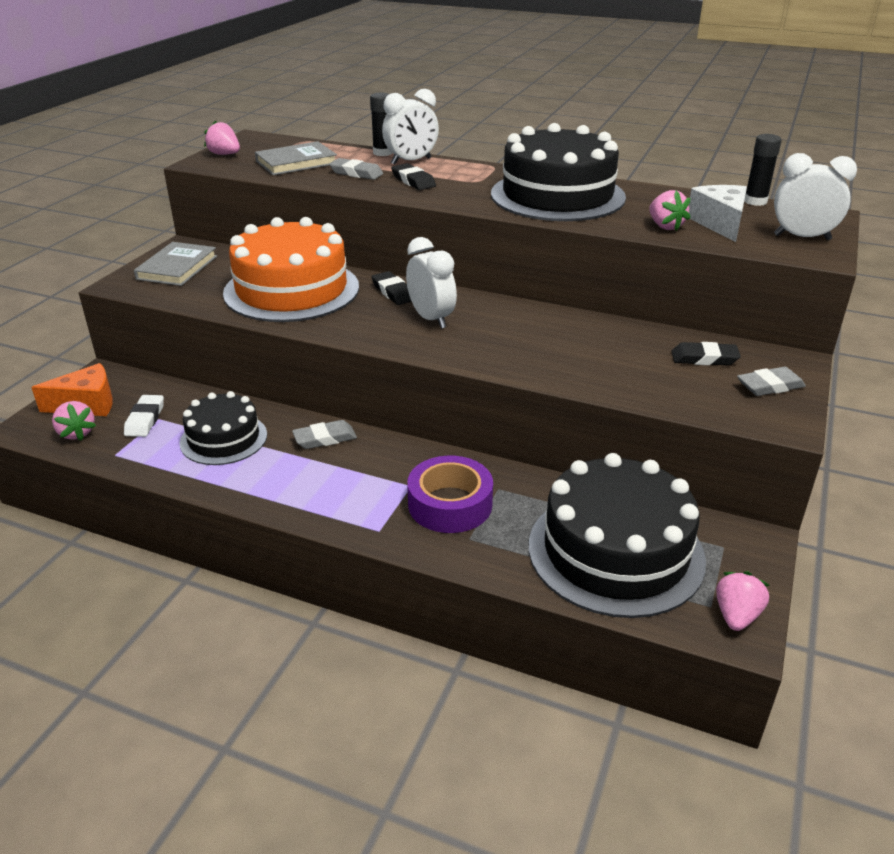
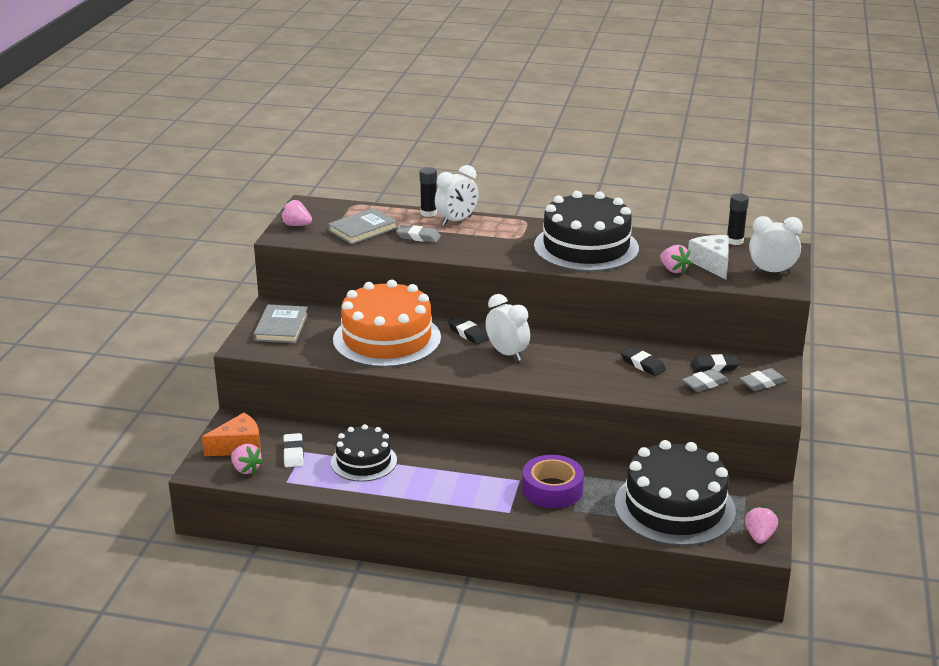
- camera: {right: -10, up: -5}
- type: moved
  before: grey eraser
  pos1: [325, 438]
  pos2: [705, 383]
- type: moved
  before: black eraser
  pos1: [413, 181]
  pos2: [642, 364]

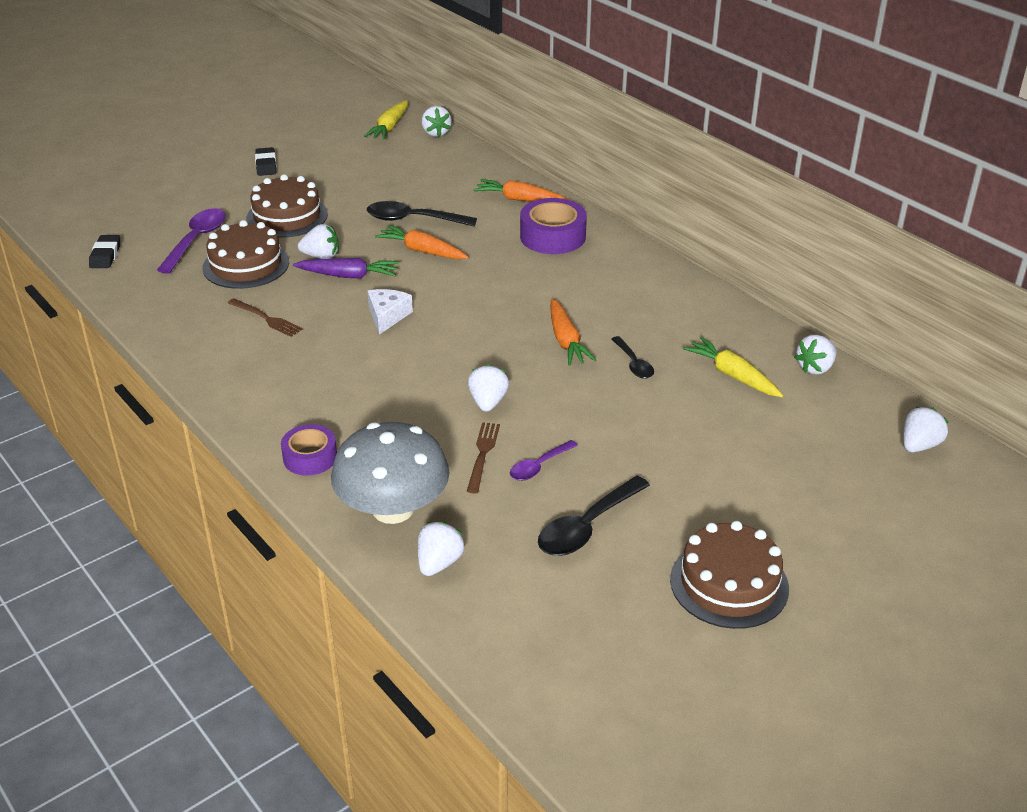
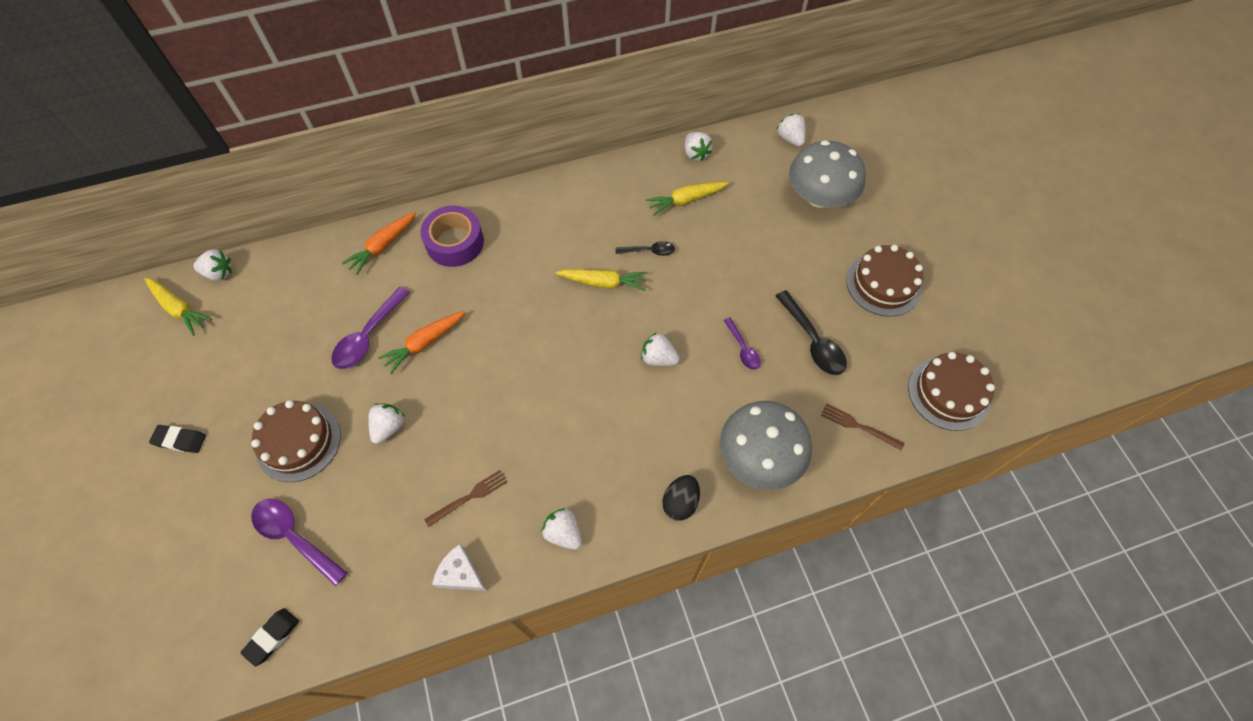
- camera: {right: -70, up: 25}
- type: removed
  before: purple carrot
  pos1: [349, 276]
- type: added
  after: grey mushroom
  pos2: [819, 197]
- type: moved
  before: brown cake
  pos1: [246, 265]
  pos2: [948, 393]
- type: moved
  before: white cheese
  pos1: [387, 316]
  pos2: [460, 574]
- type: moved
  before: white strawberry
  pos1: [439, 563]
  pos2: [563, 533]
- type: moved
  before: brown fork
  pos1: [482, 454]
  pos2: [858, 426]
- type: replaced
  before: purple tape
  after: black egg
  pos1: [310, 457]
  pos2: [680, 502]
- type: recoloured
  before: black spoon
  after: purple spoon
  pos1: [413, 219]
  pos2: [368, 336]
- type: recoloured
  before: orange carrot
  after: yellow carrot
  pos1: [566, 341]
  pos2: [603, 282]
- type: turned
  before: black eraser
  pos1: [105, 255]
  pos2: [272, 637]
  turn: -75

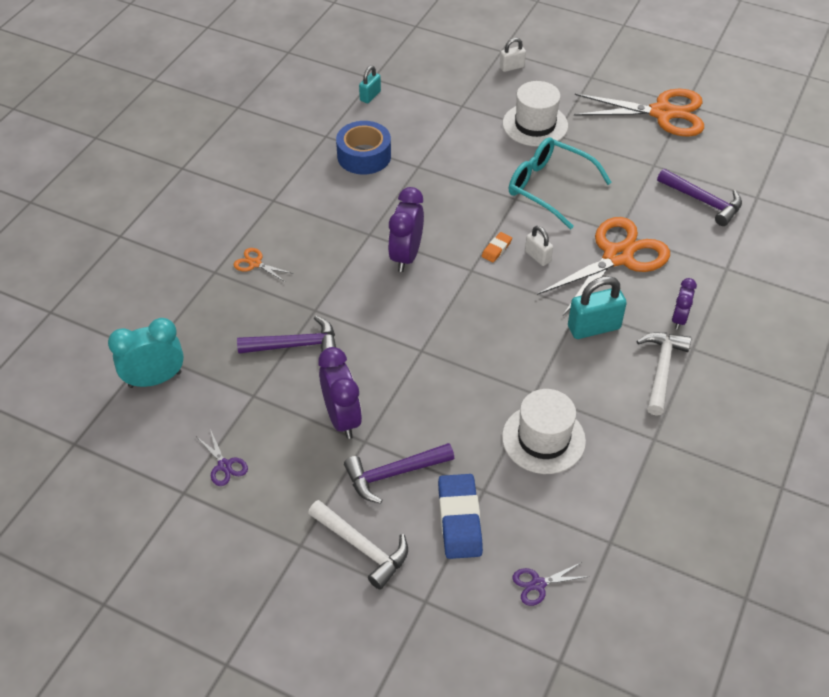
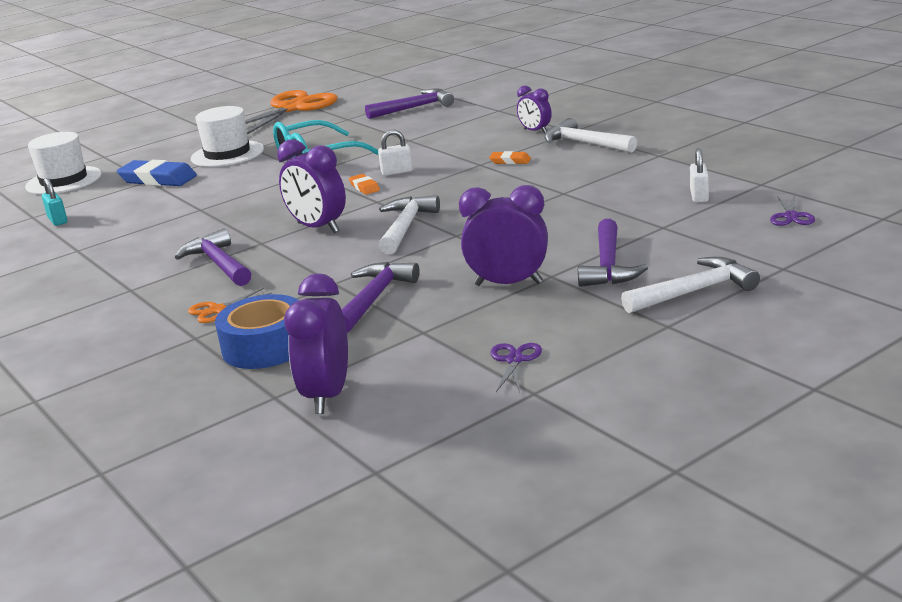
- camera: {right: -60, up: -25}
- type: removed
  before: orange scissors
  pos1: [617, 256]
- type: added
  after: purple hammer
  pos2: [219, 264]
- type: added
  after: white hammer
  pos2: [405, 227]
- type: moved
  before: blue tape
  pos1: [364, 156]
  pos2: [265, 347]
- type: moved
  before: blue eraser
  pos1: [459, 519]
  pos2: [158, 179]
- type: moved
  before: white padlock
  pos1: [512, 67]
  pos2: [699, 196]
- type: moved
  before: white hat
  pos1: [543, 439]
  pos2: [64, 181]
- type: replaced
  before: turquoise padlock
  after: orange eraser
  pos1: [594, 327]
  pos2: [510, 161]
- type: recoloured
  before: turquoise clock
  after: purple clock
  pos1: [155, 379]
  pos2: [327, 396]
- type: turned
  before: purple scissors
  pos1: [224, 465]
  pos2: [514, 360]
  turn: -75

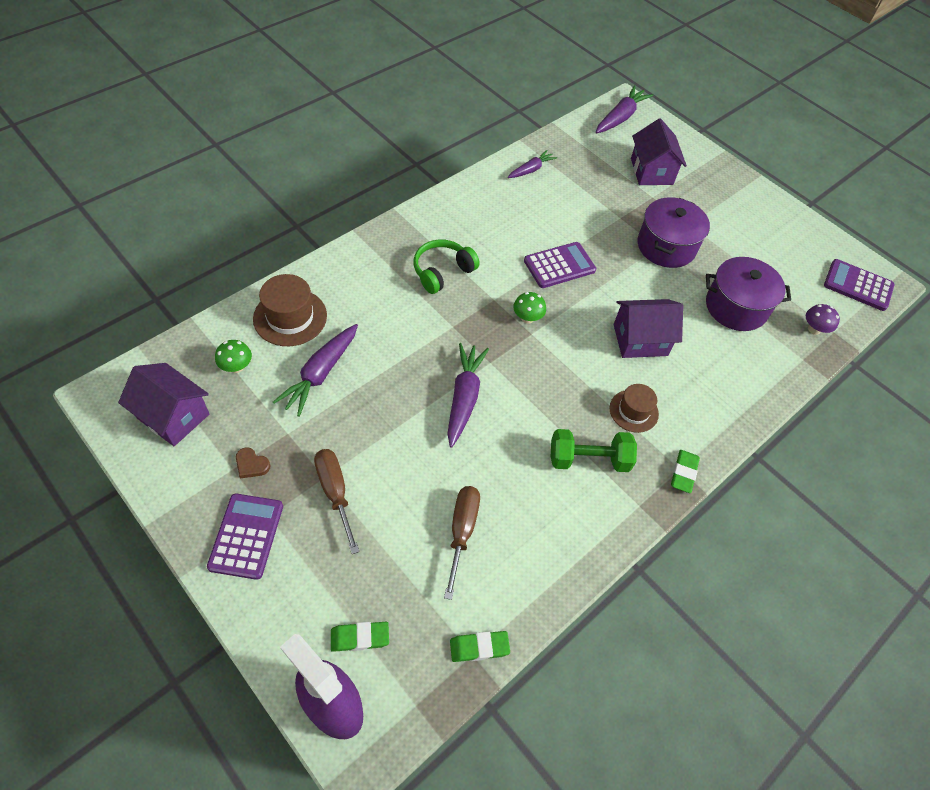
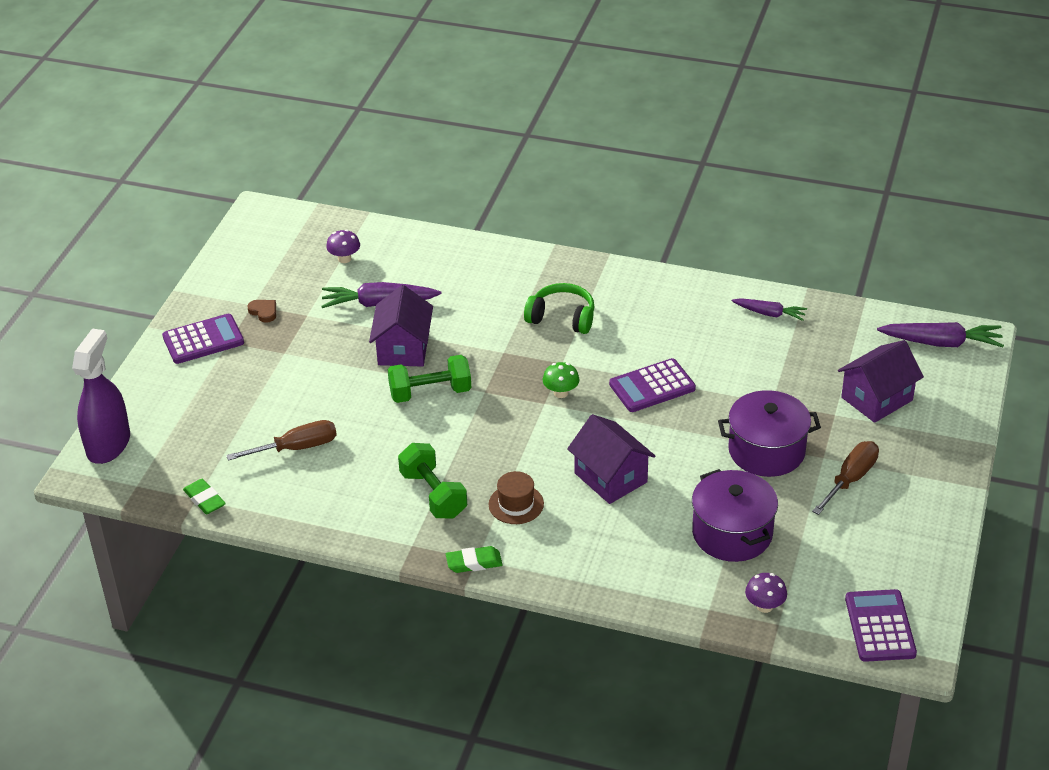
- camera: {right: 65, up: -15}
- type: removed
  before: brown hat
  pos1: [290, 317]
- type: removed
  before: green eraser
  pos1: [360, 637]
- type: moved
  before: purple house
  pos1: [173, 416]
  pos2: [403, 349]
- type: moved
  before: brown screwdriver
  pos1: [335, 493]
  pos2: [850, 479]
- type: replaced
  before: purple carrot
  after: green dumbbell
  pos1: [464, 398]
  pos2: [430, 393]
- type: recoloured
  before: green mushroom
  after: purple mushroom
  pos1: [236, 367]
  pos2: [344, 259]
- type: turned
  before: brown heart
  pos1: [251, 464]
  pos2: [264, 312]
  turn: 135
- type: turned
  before: purple calculator
  pos1: [559, 265]
  pos2: [652, 386]
  turn: 120

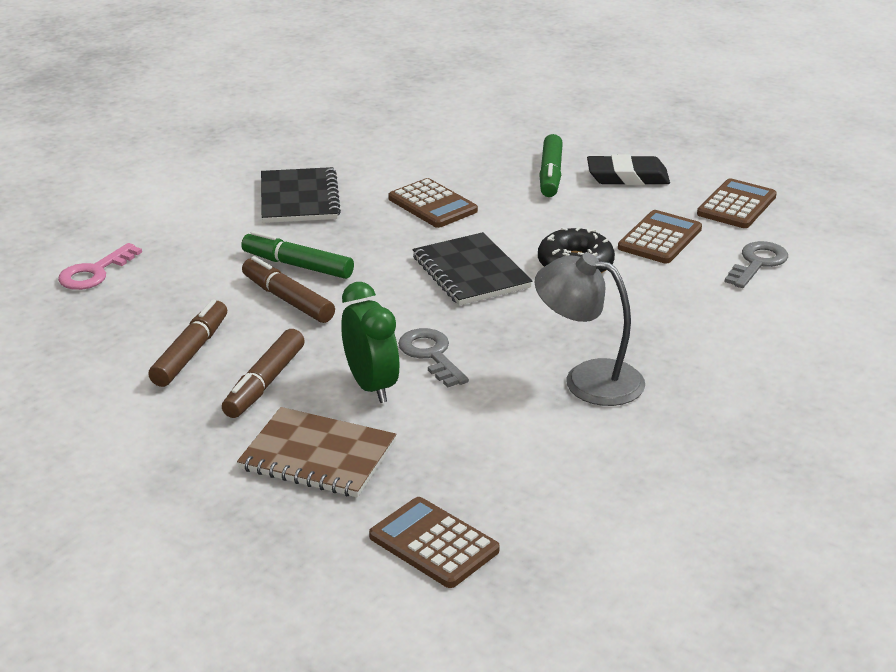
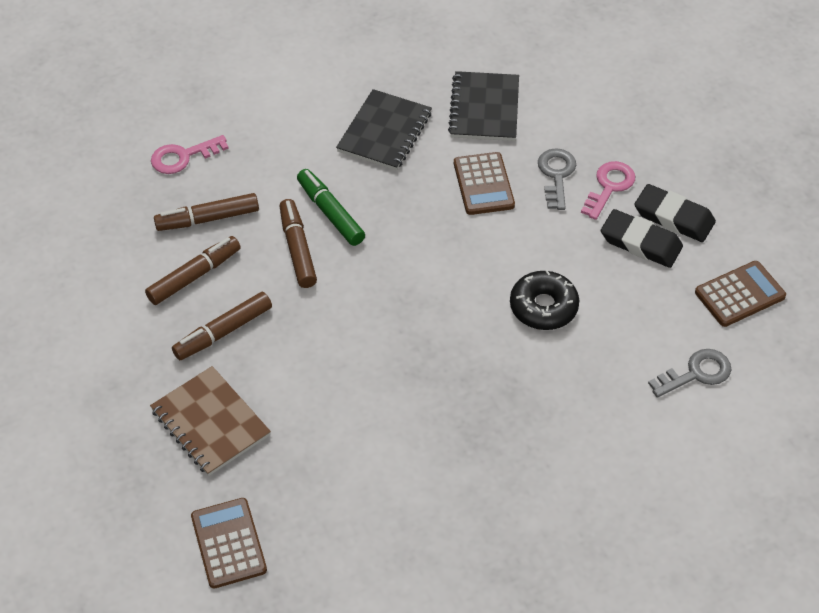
- camera: {right: 30, up: 20}
- type: removed
  before: green clock
  pos1: [371, 386]
- type: removed
  before: grey lamp
  pos1: [588, 379]
- type: removed
  before: brown calculator
  pos1: [660, 238]
- type: added
  after: brown marker
  pos2: [207, 219]
- type: added
  after: black eraser
  pos2: [640, 243]
- type: moved
  before: grey key
  pos1: [431, 355]
  pos2: [556, 175]
- type: moved
  before: black notebook
  pos1: [471, 272]
  pos2: [484, 108]
- type: replaced
  before: green marker
  after: pink key
  pos1: [550, 175]
  pos2: [609, 187]

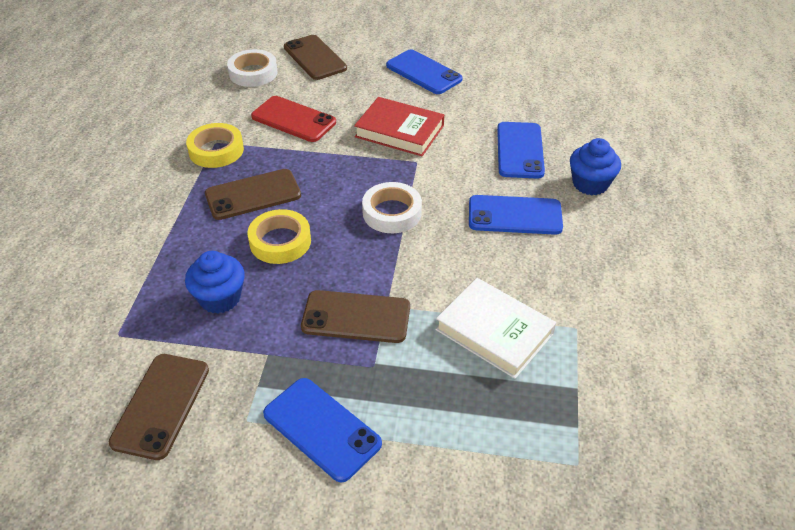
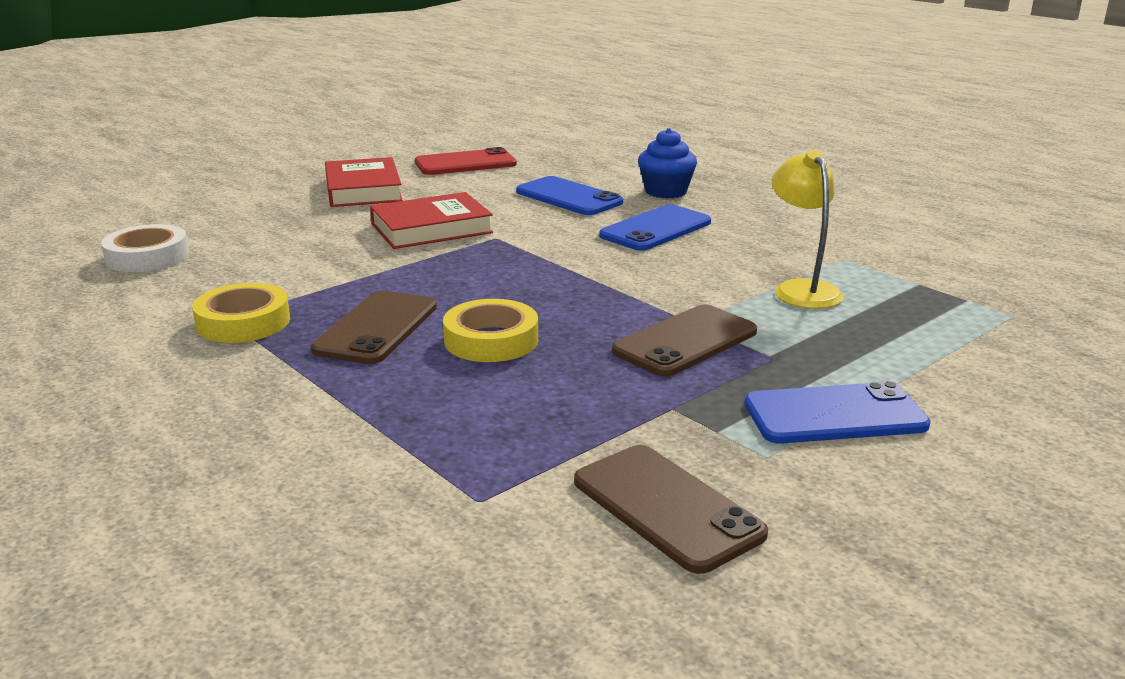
- camera: {right: -50, up: -20}
- type: removed
  before: blue cupcake
  pos1: [220, 298]
- type: removed
  before: brown phone
  pos1: [315, 58]
- type: removed
  before: white tape
  pos1: [392, 212]
- type: moved
  before: red phone
  pos1: [293, 119]
  pos2: [465, 163]
- type: replaced
  before: blue phone
  after: red book
  pos1: [423, 72]
  pos2: [363, 189]
- type: replaced
  before: white book
  after: yellow lamp
  pos1: [494, 331]
  pos2: [802, 289]

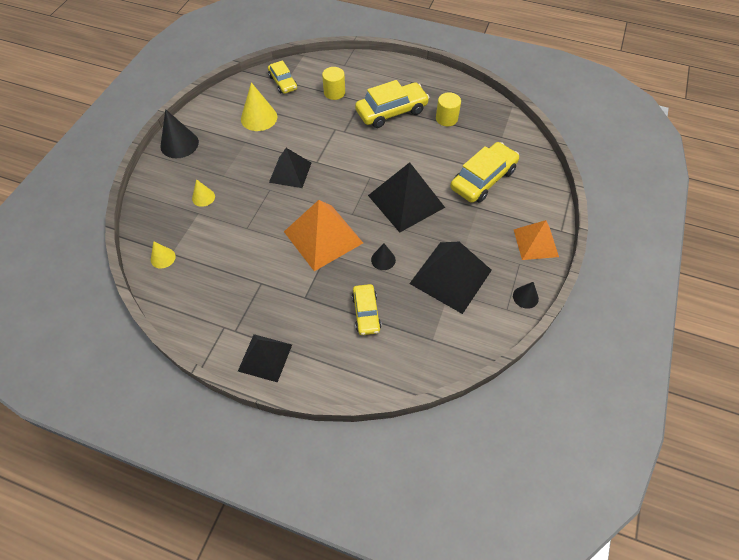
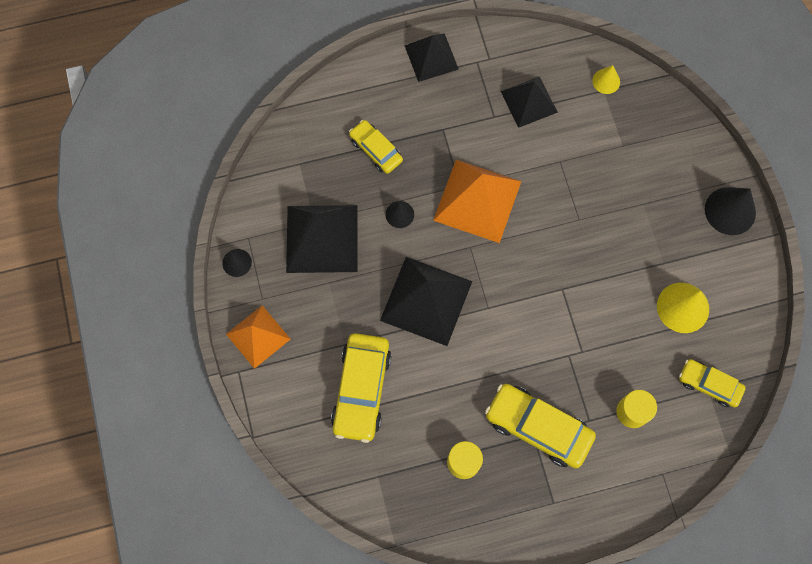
- camera: {right: 145, up: 15}
- type: removed
  before: yellow cone
  pos1: [203, 197]
- type: moved
  before: black pyramid
  pos1: [290, 172]
  pos2: [529, 101]
- type: turned
  before: yellow car
  pos1: [391, 111]
  pos2: [538, 427]
  turn: 90

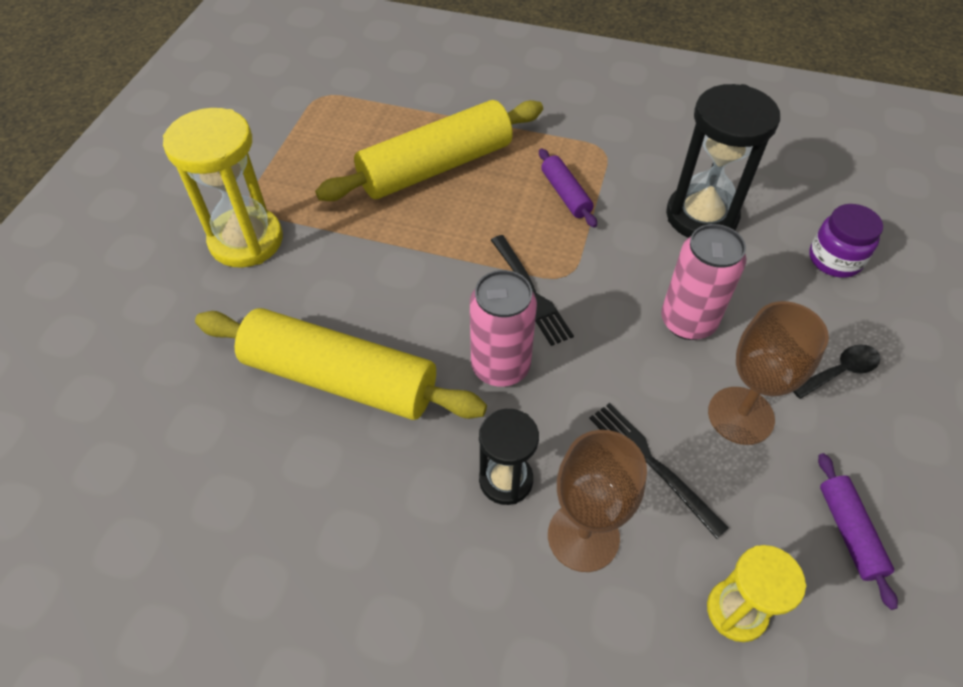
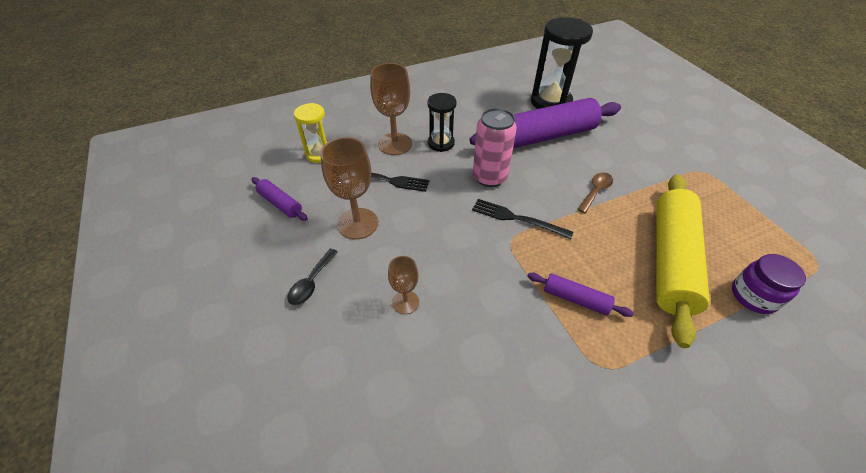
- camera: {right: 140, up: -5}
- type: removed
  before: yellow hourglass
  pos1: [246, 240]
- type: removed
  before: pink can
  pos1: [688, 321]
- type: added
  after: brown goblet
  pos2: [405, 302]
- type: added
  after: brown spoon
  pos2: [595, 191]
- type: moved
  before: black hourglass
  pos1: [701, 216]
  pos2: [551, 102]
- type: moved
  before: purple jar
  pos1: [834, 259]
  pos2: [753, 296]
- type: recoloured
  before: yellow rolling pin
  after: purple rolling pin
  pos1: [340, 378]
  pos2: [544, 136]

